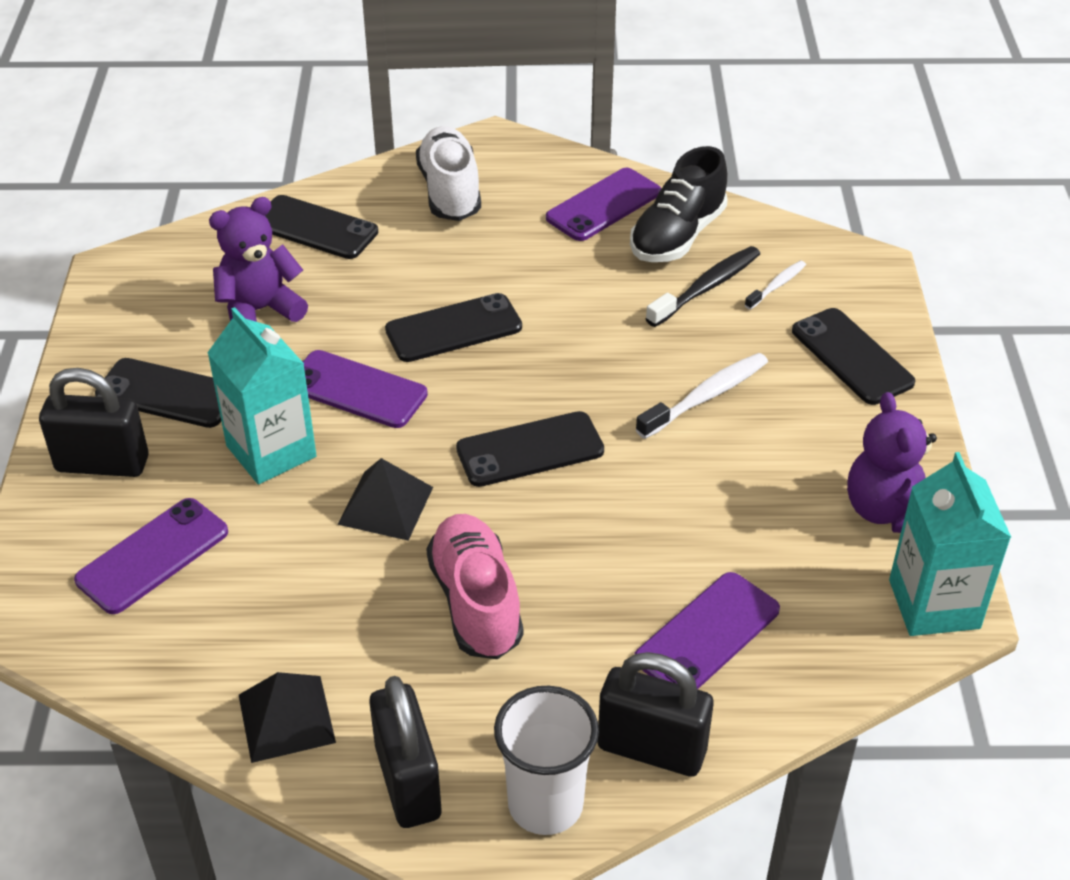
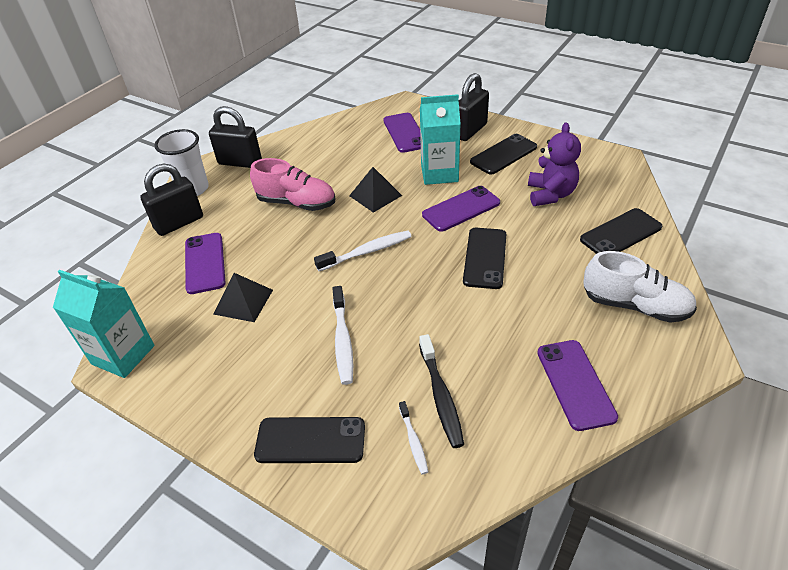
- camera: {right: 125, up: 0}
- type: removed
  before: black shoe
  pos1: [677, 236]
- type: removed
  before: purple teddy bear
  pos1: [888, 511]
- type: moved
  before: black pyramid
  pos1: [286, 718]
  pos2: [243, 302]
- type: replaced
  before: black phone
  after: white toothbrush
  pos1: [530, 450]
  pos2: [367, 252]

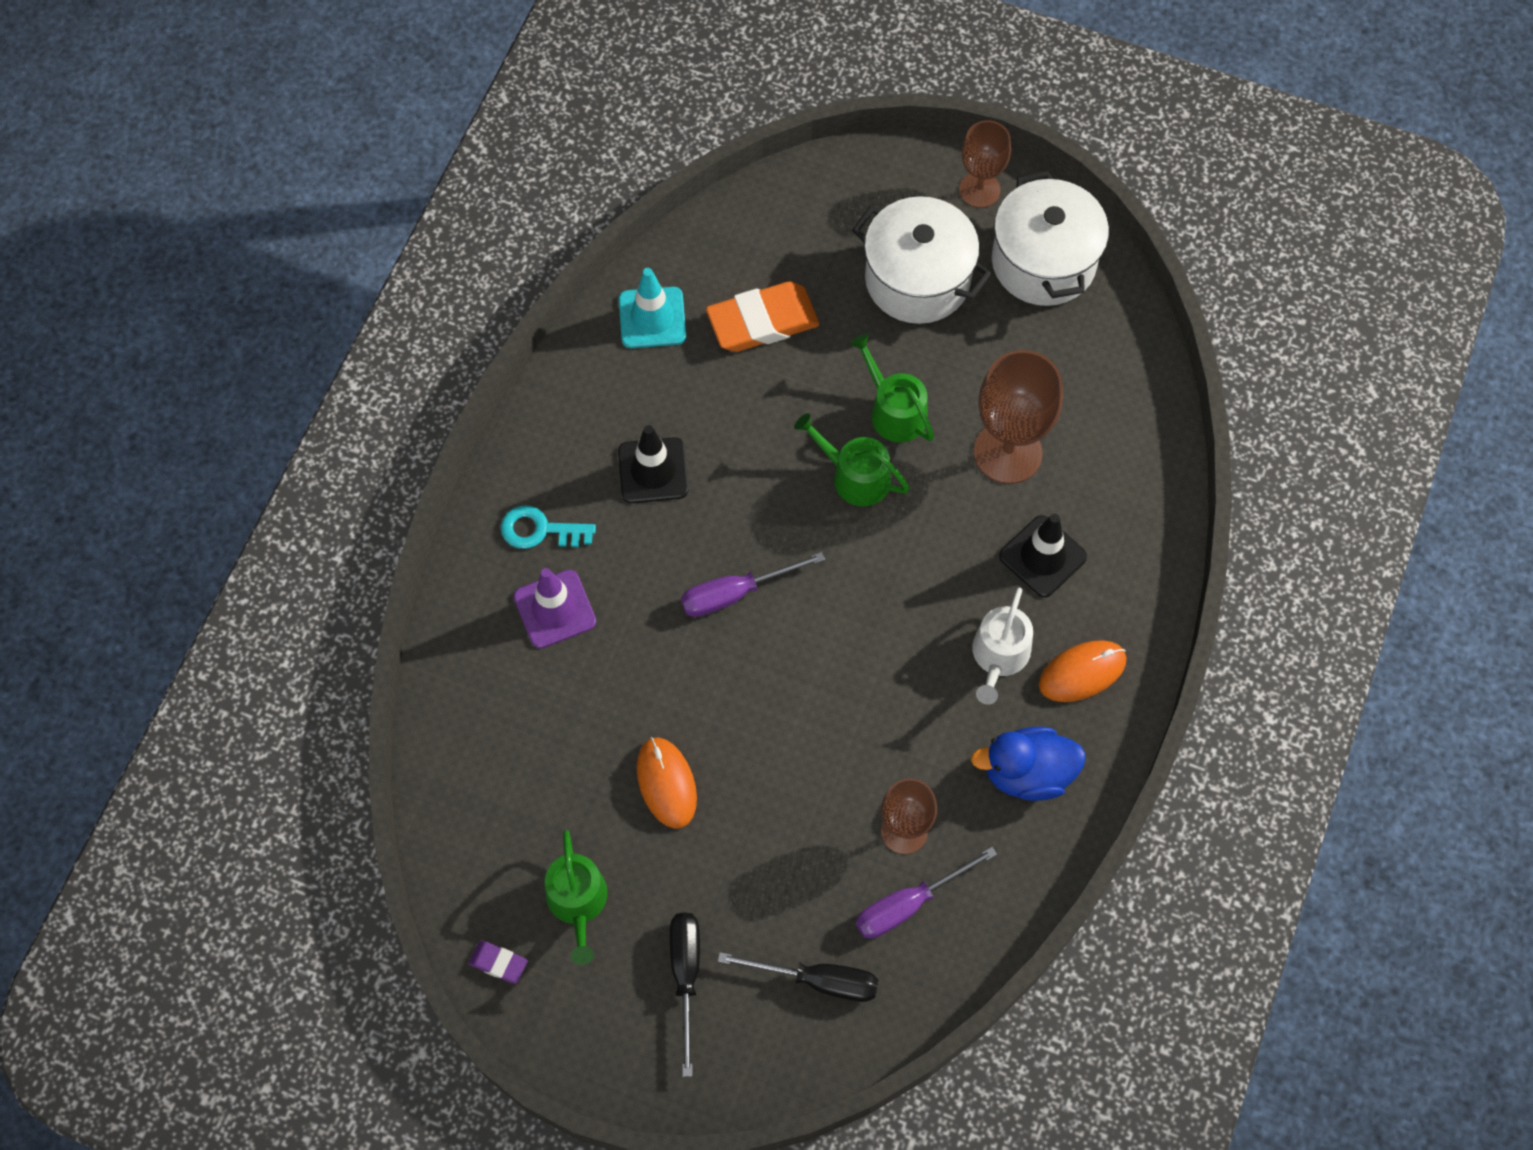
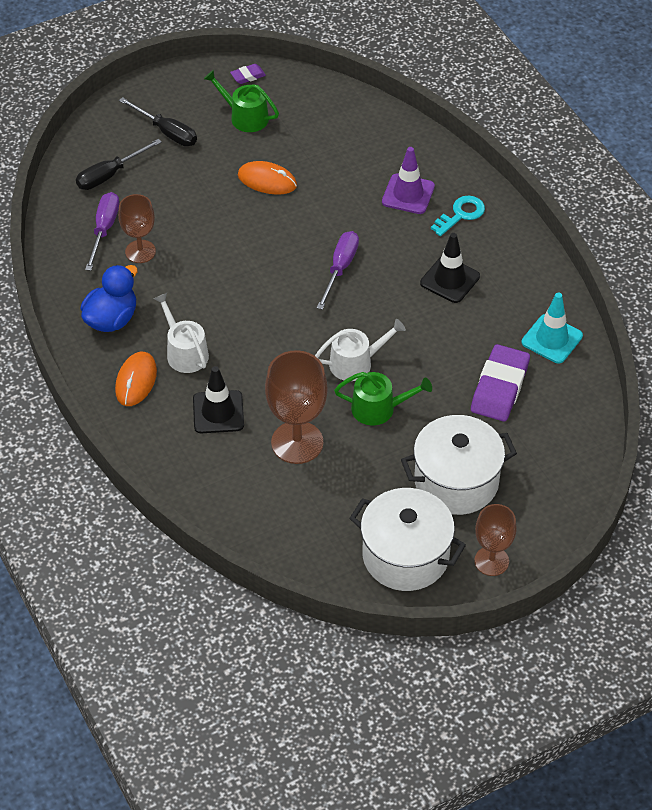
- camera: {right: 130, up: -15}
- type: recoloured
  before: orange eraser
  after: purple eraser
  pos1: [762, 321]
  pos2: [500, 387]
- type: recoloured
  before: green watering can
  after: white watering can
  pos1: [854, 476]
  pos2: [356, 363]

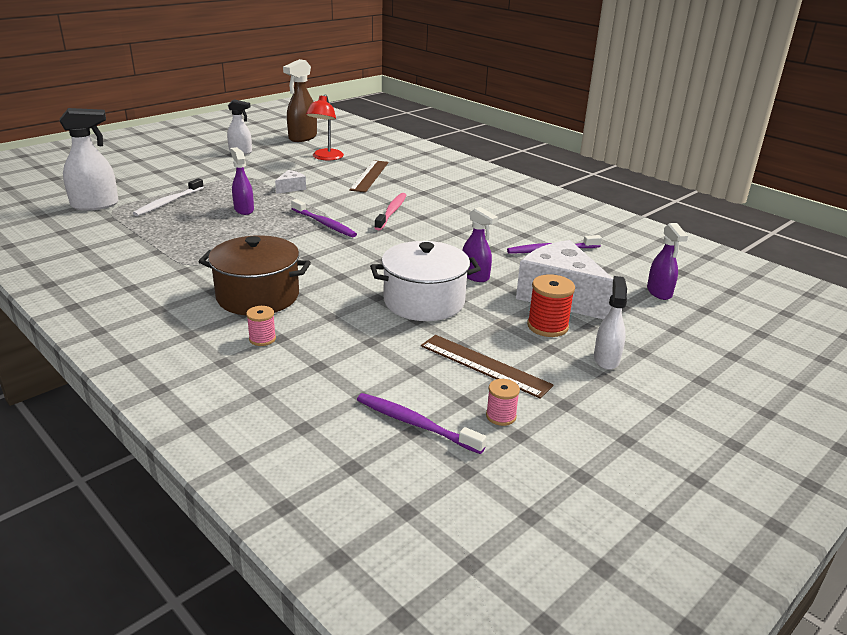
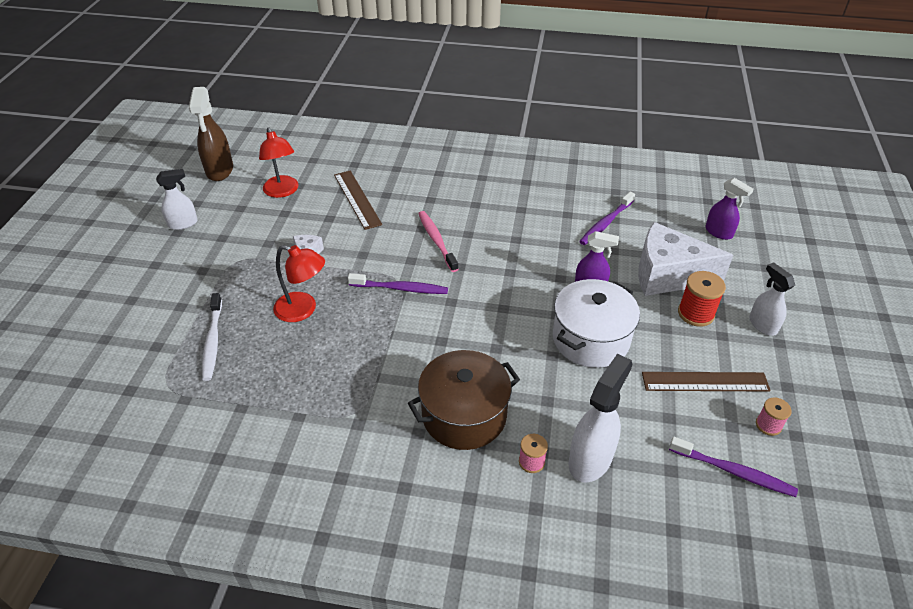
- camera: {right: -35, up: 15}
- type: moved
  before: white spray bottle
  pos1: [95, 205]
  pos2: [590, 459]
- type: replaced
  before: purple spray bottle
  after: red lamp
  pos1: [244, 210]
  pos2: [303, 310]
- type: turned
  before: purple toothbrush
  pos1: [416, 424]
  pos2: [733, 471]
  turn: -150

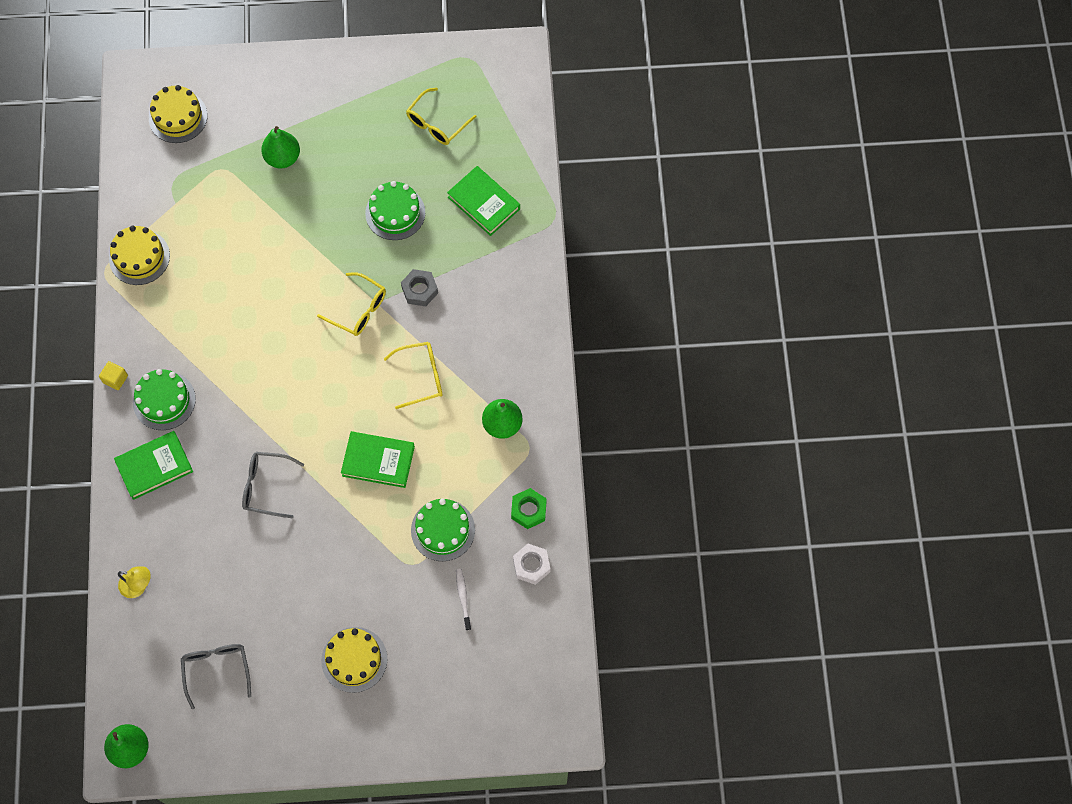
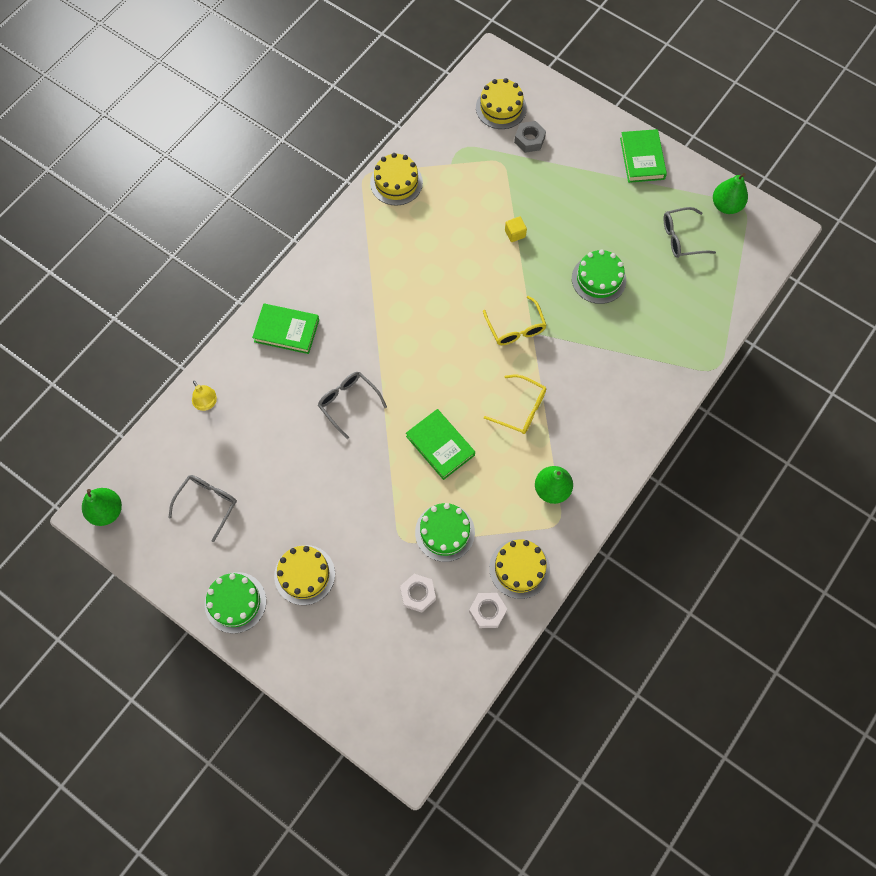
- camera: {right: 40, up: 0}
- type: moved
  before: yellow cube
  pos1: [115, 379]
  pos2: [515, 233]
- type: moved
  before: green cake
  pos1: [164, 400]
  pos2: [235, 602]
- type: moved
  before: green pear
  pos1: [282, 158]
  pos2: [726, 205]
- type: moved
  before: grey nut
  pos1: [420, 290]
  pos2: [529, 140]
- type: moved
  before: green book
  pos1: [484, 203]
  pos2: [642, 158]
- type: replaced
  before: white toothbrush
  after: white nut
  pos1: [463, 598]
  pos2: [418, 594]
- type: replaced
  before: green nut
  after: yellow cake
  pos1: [528, 510]
  pos2: [519, 568]
- type: recoloured
  before: yellow glasses
  after: grey glasses
  pos1: [436, 124]
  pos2: [681, 238]

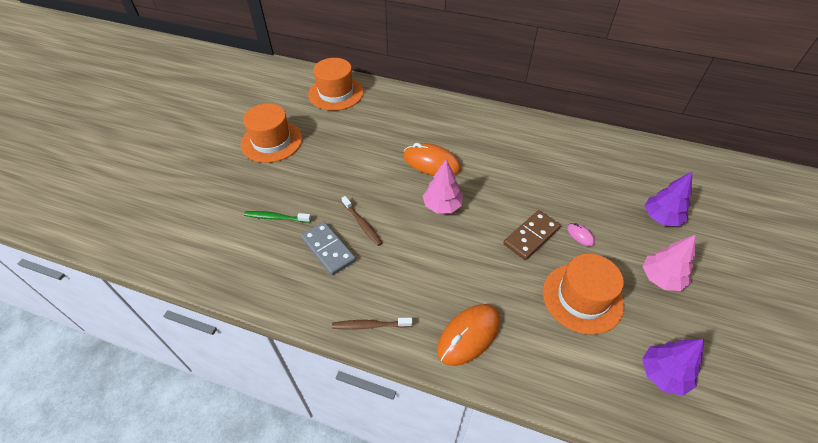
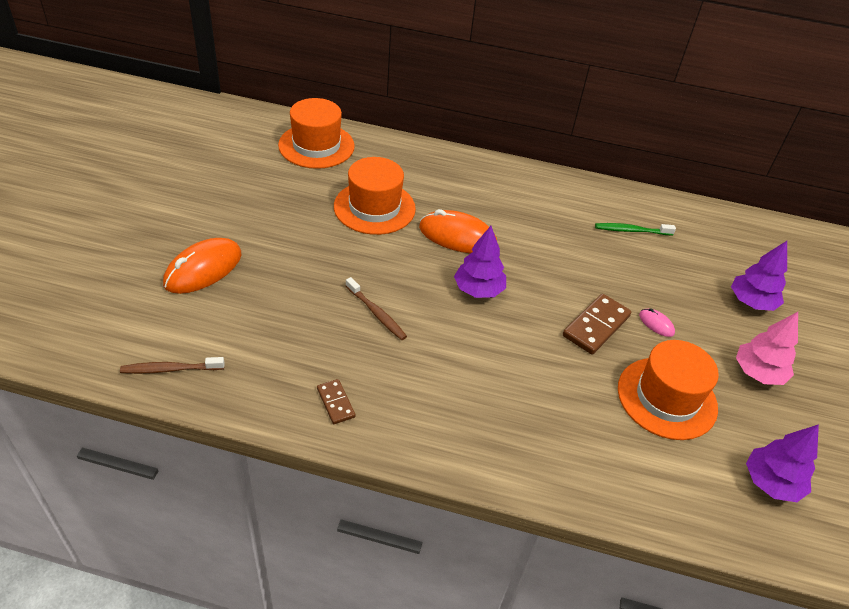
- camera: {right: -10, up: -5}
- type: removed
  before: grey domino
  pos1: [328, 249]
- type: added
  after: brown domino
  pos2: [336, 403]
- type: moved
  before: orange hat
  pos1: [272, 141]
  pos2: [374, 207]
- type: moved
  before: green toothbrush
  pos1: [276, 218]
  pos2: [631, 231]
- type: moved
  before: brown toothbrush
  pos1: [370, 325]
  pos2: [170, 369]
- type: moved
  before: orange mouse
  pos1: [469, 335]
  pos2: [203, 269]
- type: recoloured
  before: pink tree
  after: purple tree
  pos1: [442, 206]
  pos2: [478, 290]

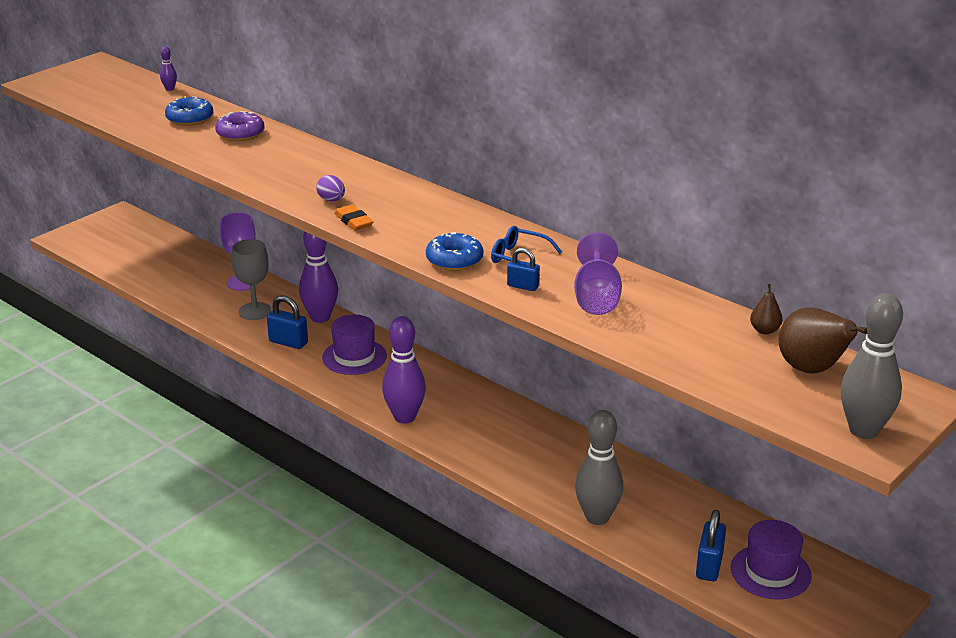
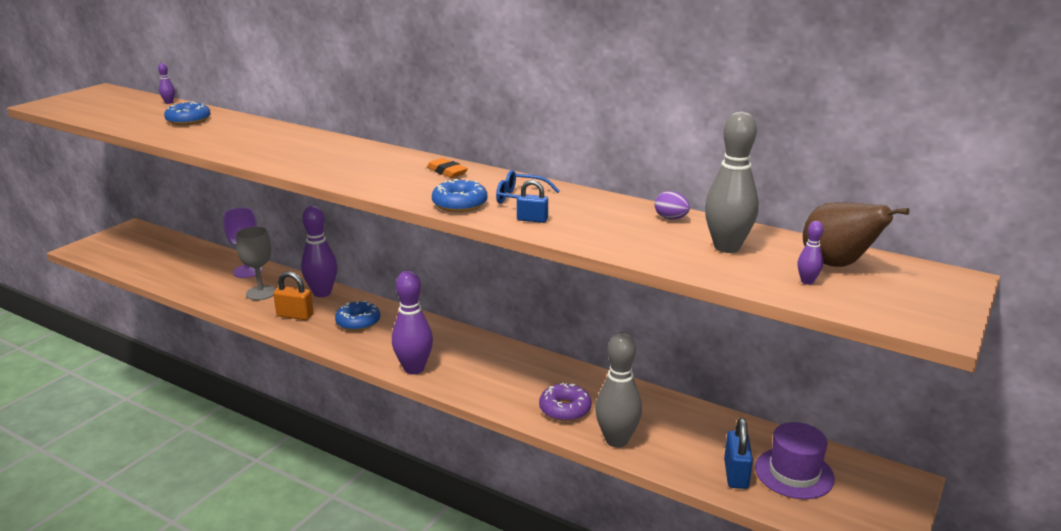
- camera: {right: -10, up: -5}
- type: removed
  before: purple goblet
  pos1: [596, 298]
- type: removed
  before: brown pear
  pos1: [764, 330]
- type: added
  after: purple bowling pin
  pos2: [807, 281]
- type: moved
  before: purple donut
  pos1: [240, 134]
  pos2: [565, 409]
- type: moved
  before: purple egg
  pos1: [331, 200]
  pos2: [671, 218]
- type: moved
  before: orange eraser
  pos1: [353, 221]
  pos2: [447, 172]
- type: moved
  before: grey bowling pin
  pos1: [863, 430]
  pos2: [727, 247]
- type: replaced
  before: purple hat
  after: blue donut
  pos1: [354, 357]
  pos2: [358, 322]
- type: recoloured
  before: blue padlock
  after: orange padlock
  pos1: [288, 342]
  pos2: [295, 315]

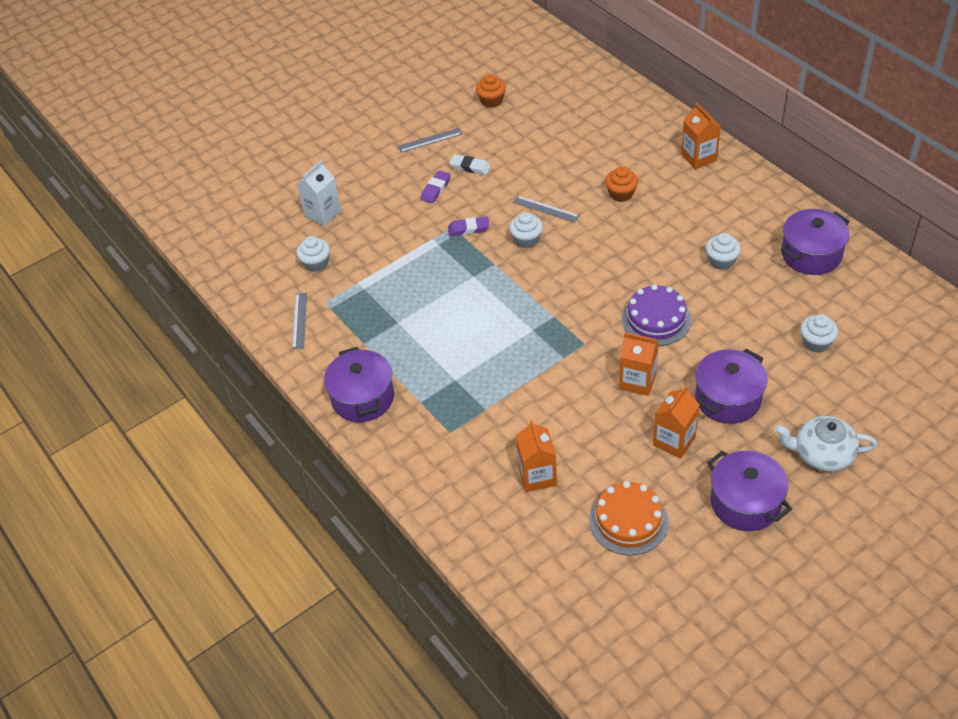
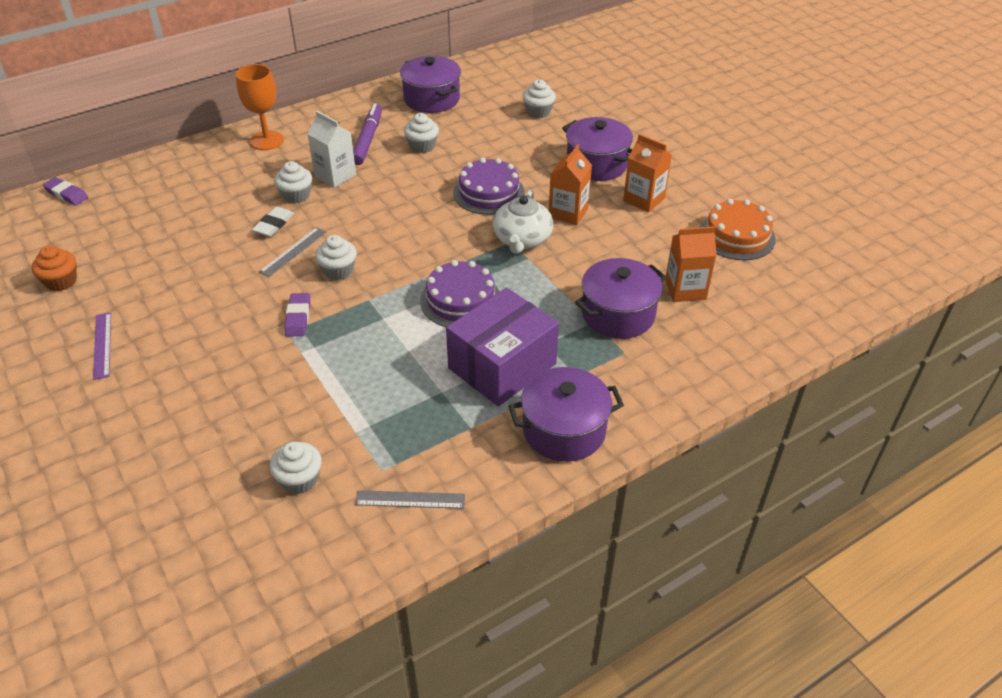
- camera: {right: -90, up: -5}
- type: added
  after: purple marker
  pos2: [367, 139]
- type: added
  after: purple cake
  pos2: [460, 300]
- type: added
  after: purple box
  pos2: [502, 366]
- type: moved
  before: white carton
  pos1: [323, 213]
  pos2: [335, 176]
- type: moved
  before: purple eraser
  pos1: [435, 189]
  pos2: [66, 194]
- type: moved
  before: white eraser
  pos1: [470, 167]
  pos2: [274, 225]
- type: moved
  before: purple pot
  pos1: [745, 502]
  pos2: [618, 314]
- type: moved
  before: white teapot
  pos1: [822, 454]
  pos2: [522, 239]
- type: replaced
  before: orange carton
  after: orange goblet
  pos1: [698, 157]
  pos2: [267, 140]
- type: recoloured
  before: grey ruler
  after: purple ruler
  pos1: [430, 140]
  pos2: [102, 345]
- type: recoloured
  before: orange cupcake
  after: white cupcake
  pos1: [621, 194]
  pos2: [296, 195]

